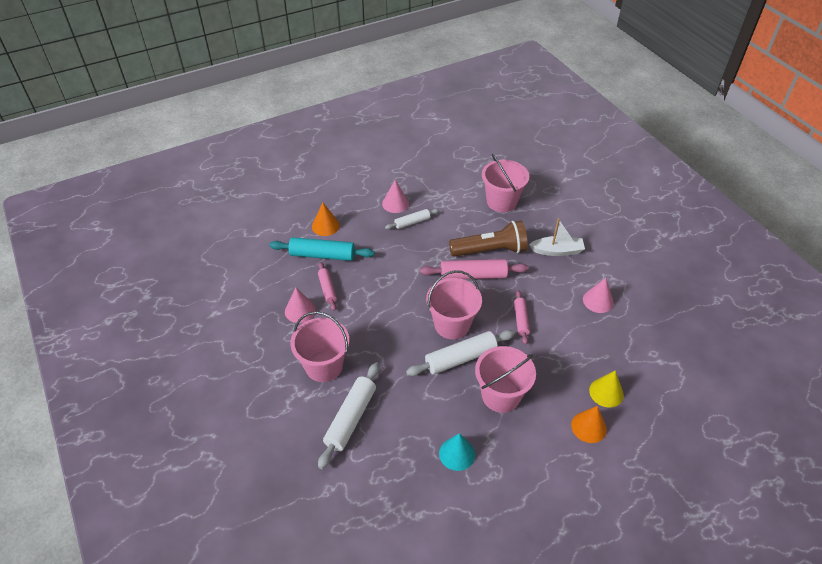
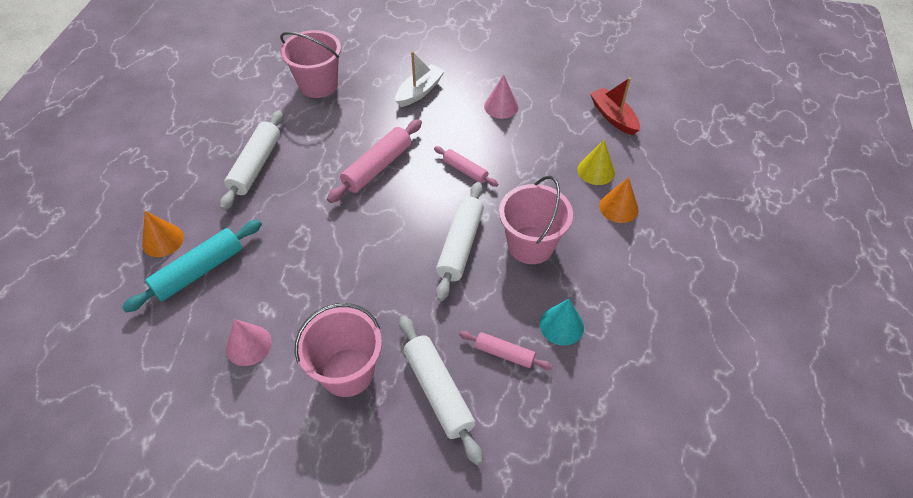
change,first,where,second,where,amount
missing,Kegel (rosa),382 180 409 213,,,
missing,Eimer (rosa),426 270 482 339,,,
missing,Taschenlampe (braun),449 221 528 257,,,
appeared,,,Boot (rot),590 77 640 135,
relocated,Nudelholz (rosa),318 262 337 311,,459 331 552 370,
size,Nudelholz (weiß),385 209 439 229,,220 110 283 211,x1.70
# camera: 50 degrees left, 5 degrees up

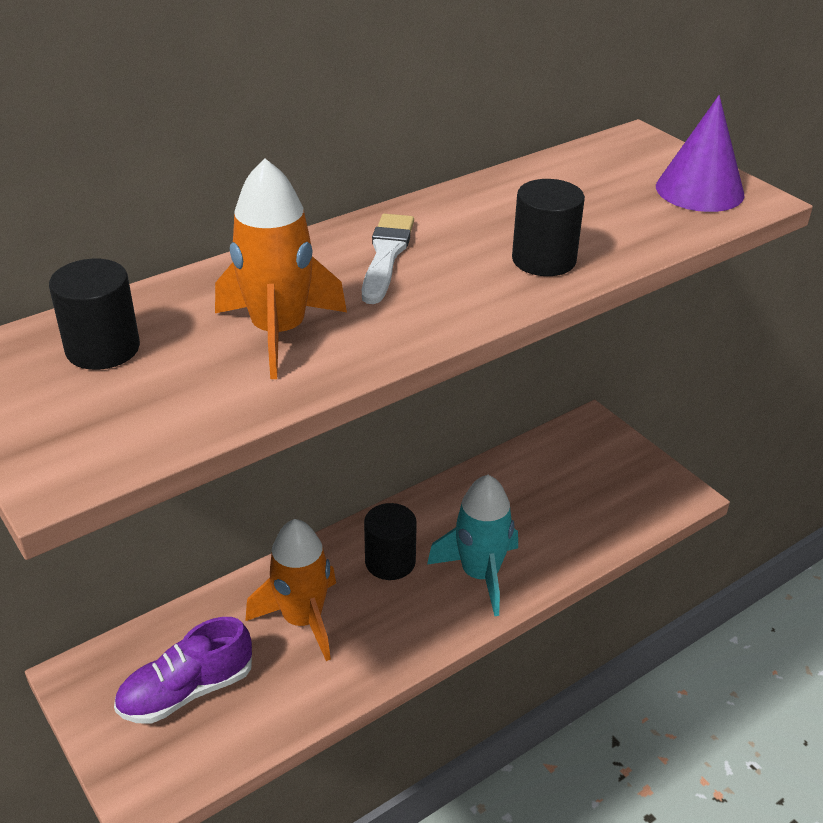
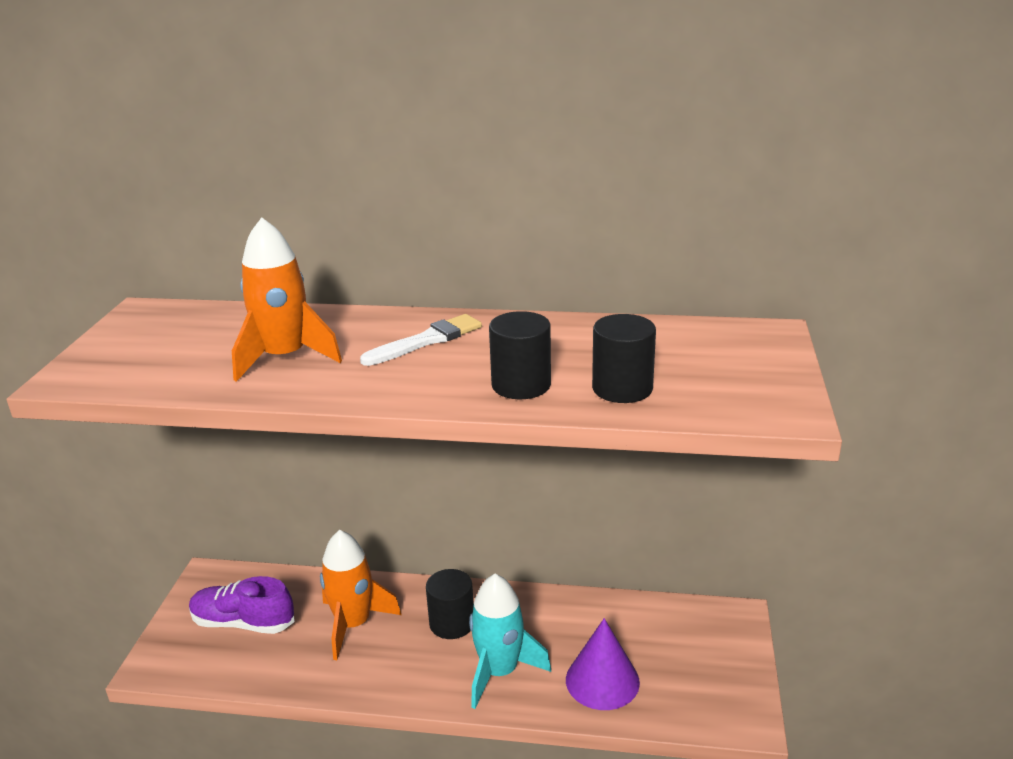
change,first,where,second,where,amount
relocated,Vollzylinder (schwarz),49 259 140 370,,592 314 656 403,
relocated,Kegel (lila),656 95 744 212,,566 618 640 710,
# camera: 45 degrees right, 10 degrees down

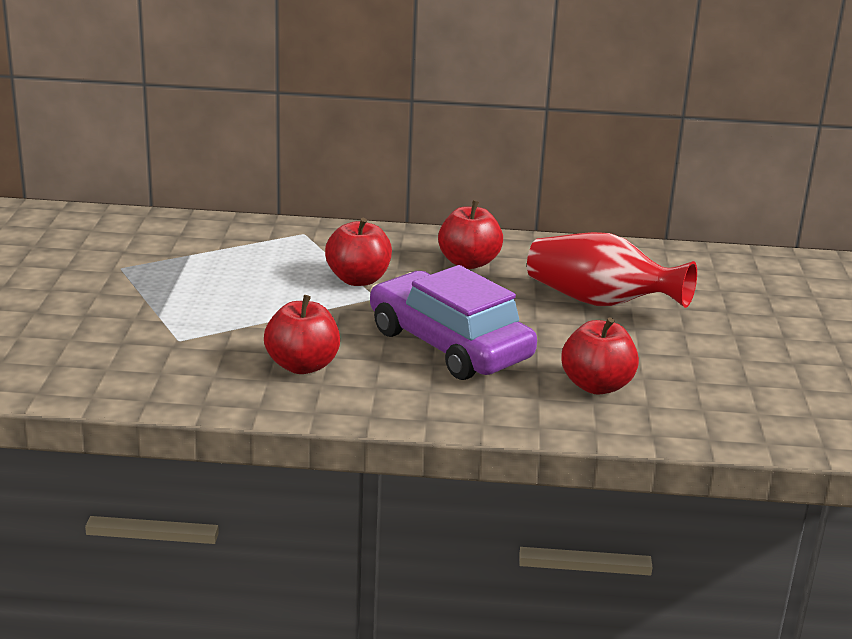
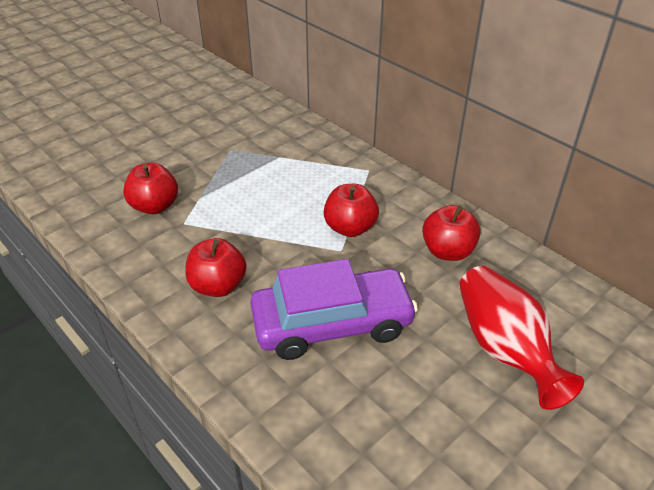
change,first,where,second,where,amount
relocated,Apfel (rot),561 317 639 395,,123 163 178 214,
spun,Auto (lila),370 265 537 380,,250 259 418 360,75 degrees clockwise
# camera: 45 degrees right, 15 degrees up

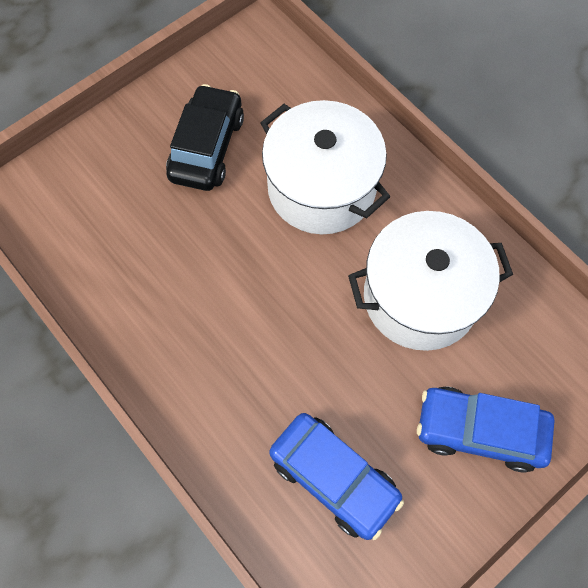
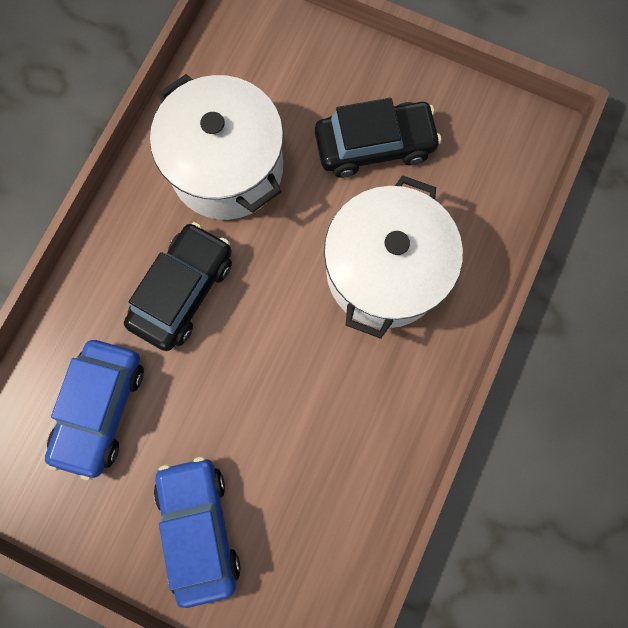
change,first,where,second,where,amount
appeared,,,Auto (schwarz),124 222 232 351,
relocated,Kochtopf (weiß),348 211 513 351,,150 74 284 220,
# camera: 65 degrees right, 10 degrees up

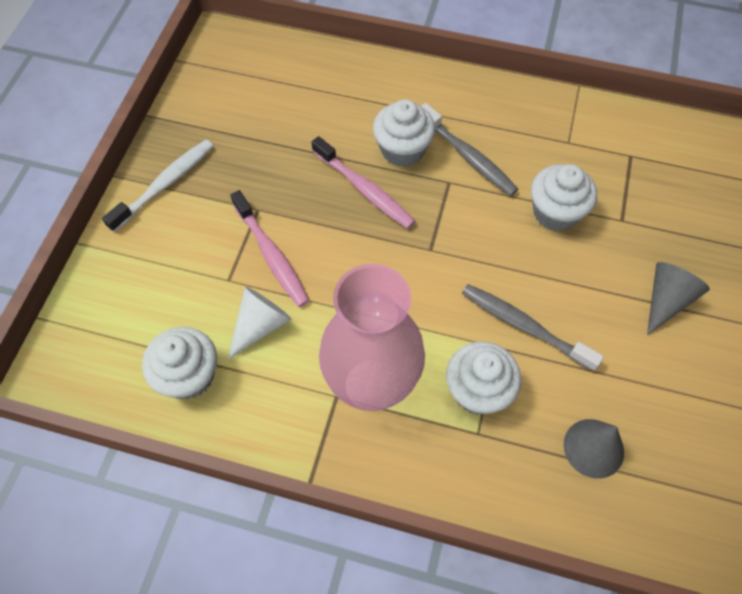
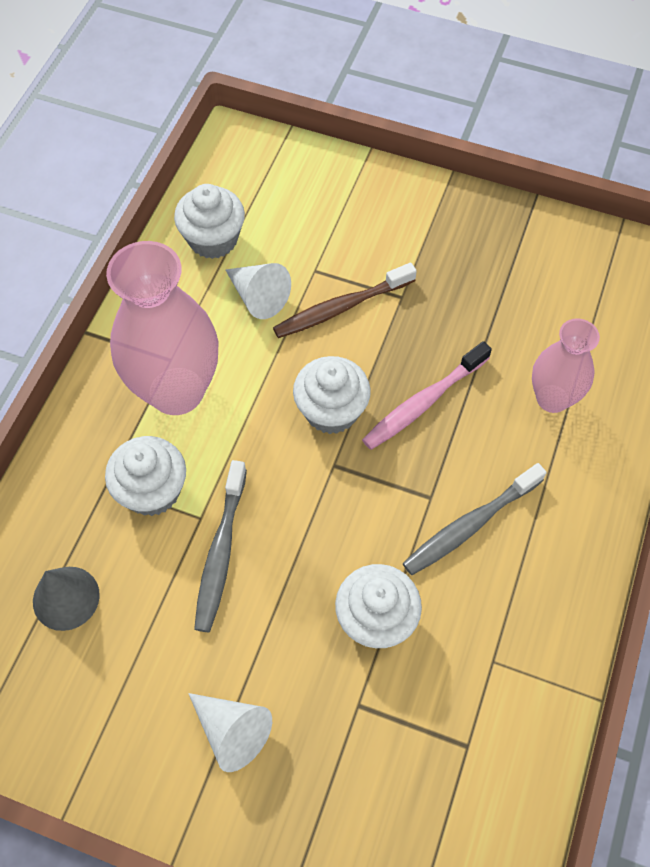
change,first,where,second,where,amount
missing,Zahnbürste (weiß),102 140 213 232,,,
appeared,,,Vase (rosa),532 319 600 413,
relocated,Muffin (weiß),373 99 435 167,,293 356 371 434,
colour,Zahnbürste (rosa),230 190 310 307,Zahnbürste (braun),273 263 417 338,
colour,Kegel (grau),647 262 710 335,Kegel (weiß),188 693 272 772,
spun,Zahnbürste (grau),462 284 604 372,,194 460 247 632,150 degrees clockwise
# camera: 95 degrees right, 0 degrees up

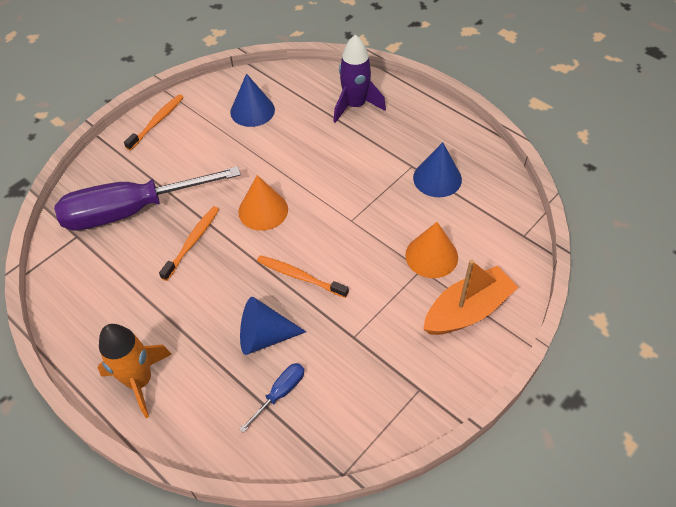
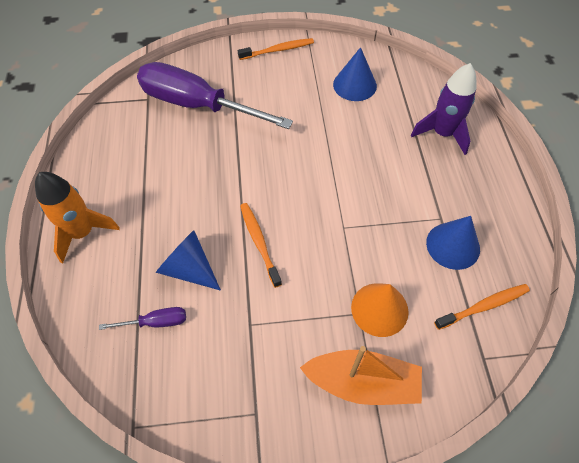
change,first,where,second,where,amount
missing,Kegel (orange),238 175 288 231,,,
relocated,Zahnbürste (orange),159 206 219 281,,434 284 530 330,
colour,Schraubenzieher (blau),239 363 304 433,Schraubenzieher (lila),99 307 186 330,
# camera: 40 degrees right, 5 degrees up

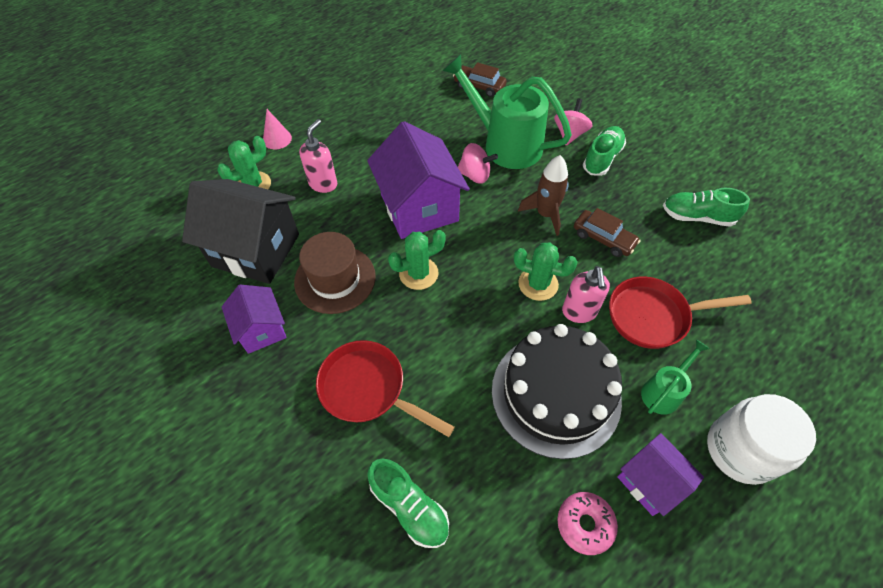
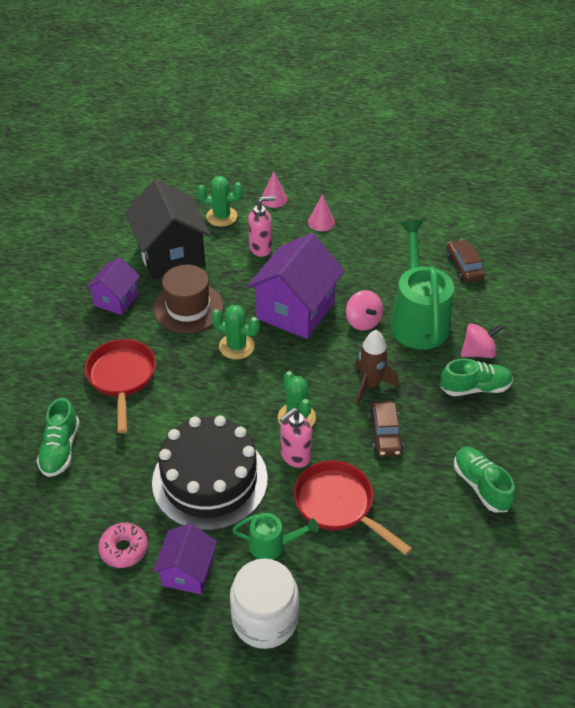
change,first,where,second,where,amount
appeared,,,Kegel (rosa),308 194 335 231,
# camera: 50 degrees right, 10 degrees down

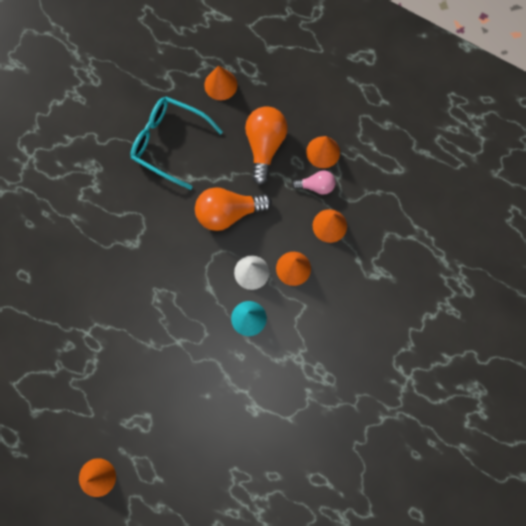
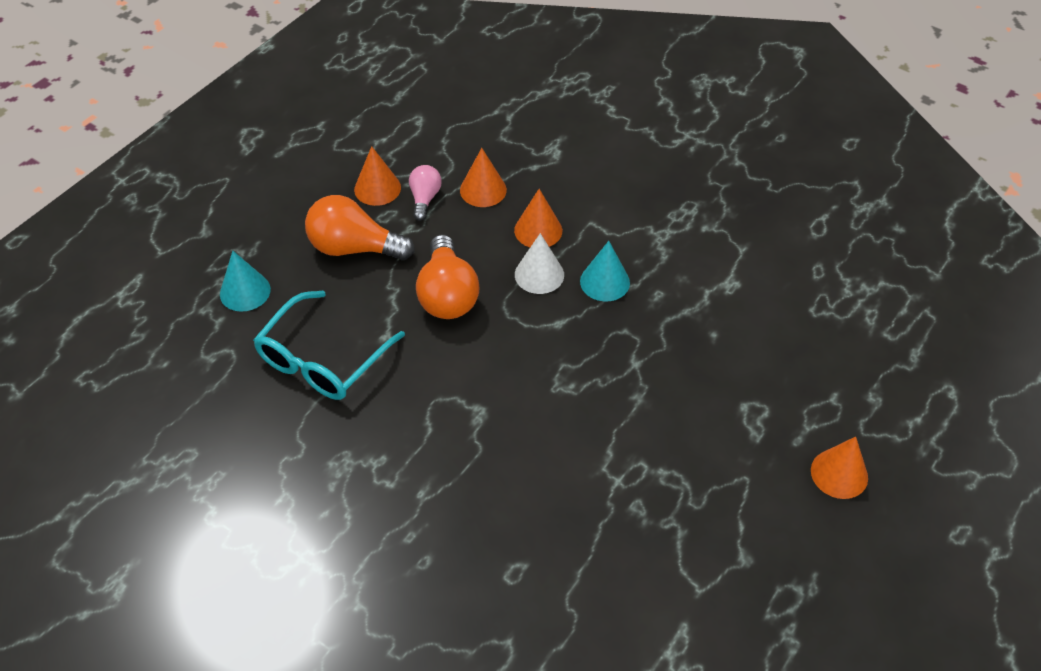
change,first,where,second,where,amount
colour,Kegel (orange),204 65 237 100,Kegel (türkis),220 251 271 312,
# camera: 85 degrees left, 25 degrees down

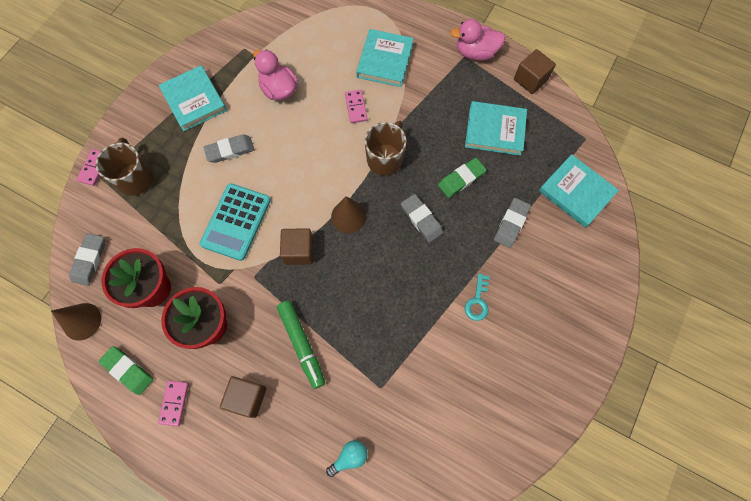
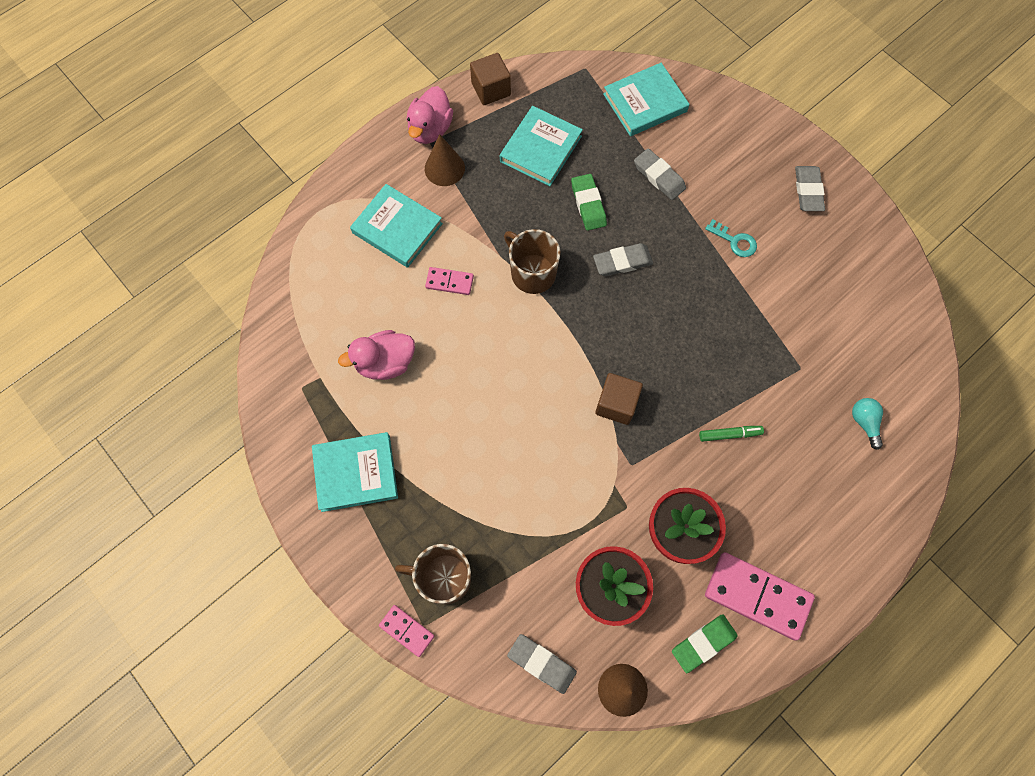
change,first,where,second,where,amount
missing,Taschenrechner (türkis),200 183 271 261,,,
missing,Kubus (braun),220 376 267 418,,,
relocated,Radiergummi (grau),203 134 255 163,,795 166 825 211,
relocated,Kegel (braun),331 196 366 233,,425 134 465 186,
size,Dominostein (rosa),158 380 189 426,,705 552 815 641,x1.92
size,Filzstift (grün),277 301 325 389,,699 426 764 442,x0.59
# camera: 70 degrees left, 0 degrees up

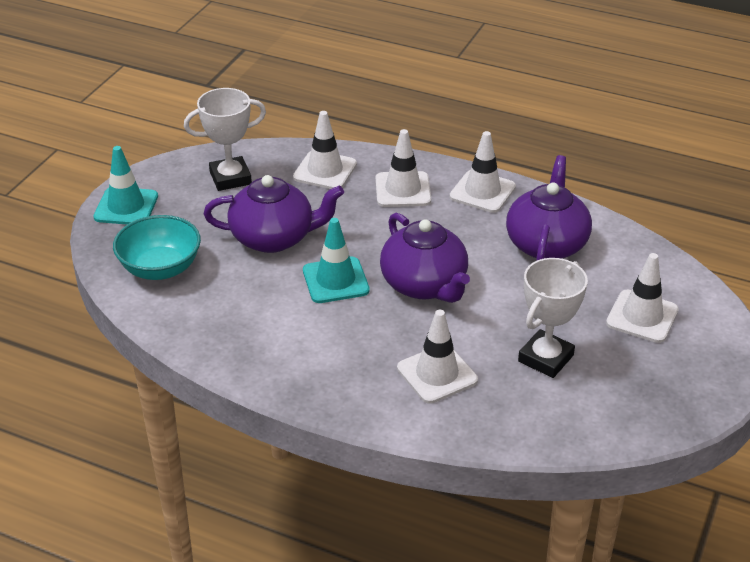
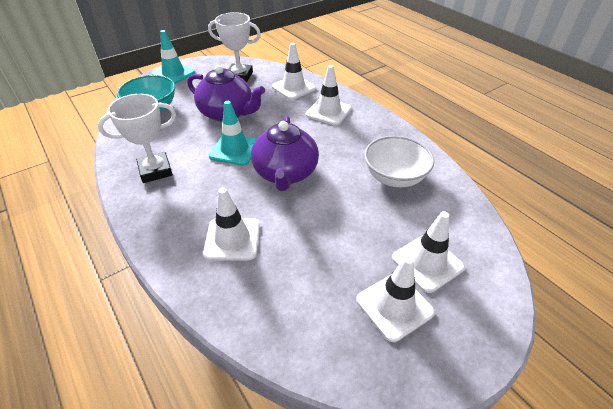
change,first,where,second,where,amount
relocated,Leitkegel (weiß),449 131 516 213,,356 256 435 342,
relocated,Pokal (weiß),518 258 588 378,,98 94 176 183,
exchanged,Teekanne (lila),506 155 592 261,Schüssel (weiß),364 136 434 187,
# camera: 30 degrees right, 5 degrees up

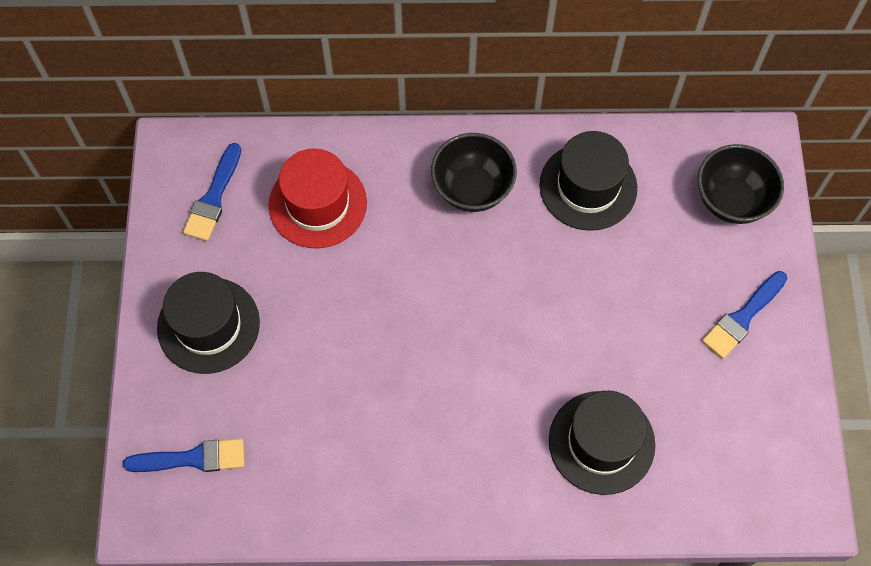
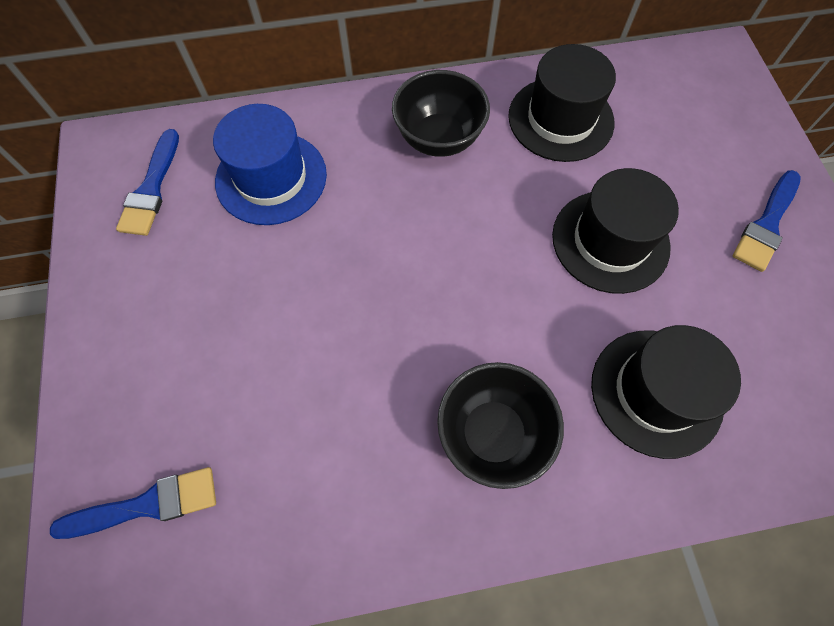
change,first,where,second,where,amount
relocated,Hut (schwarz),157 272 260 374,,552 168 679 294,
relocated,Schüssel (schwarz),698 144 784 224,,437 362 564 489,
colour,Hut (rot),269 149 367 248,Hut (blau),213 104 327 225,
# camera: 10 degrees left, 0 degrees up

